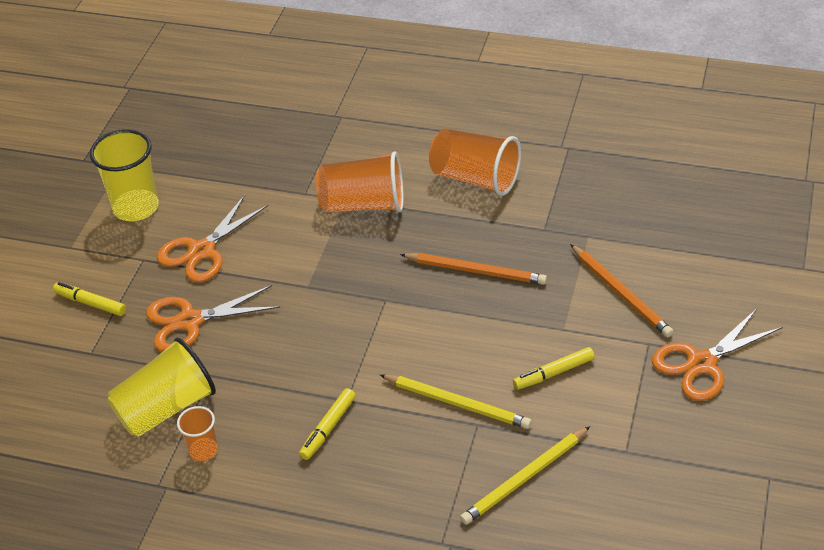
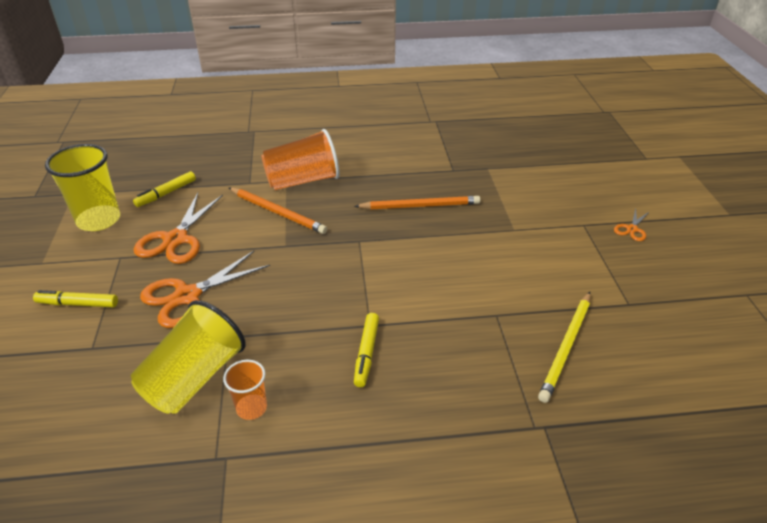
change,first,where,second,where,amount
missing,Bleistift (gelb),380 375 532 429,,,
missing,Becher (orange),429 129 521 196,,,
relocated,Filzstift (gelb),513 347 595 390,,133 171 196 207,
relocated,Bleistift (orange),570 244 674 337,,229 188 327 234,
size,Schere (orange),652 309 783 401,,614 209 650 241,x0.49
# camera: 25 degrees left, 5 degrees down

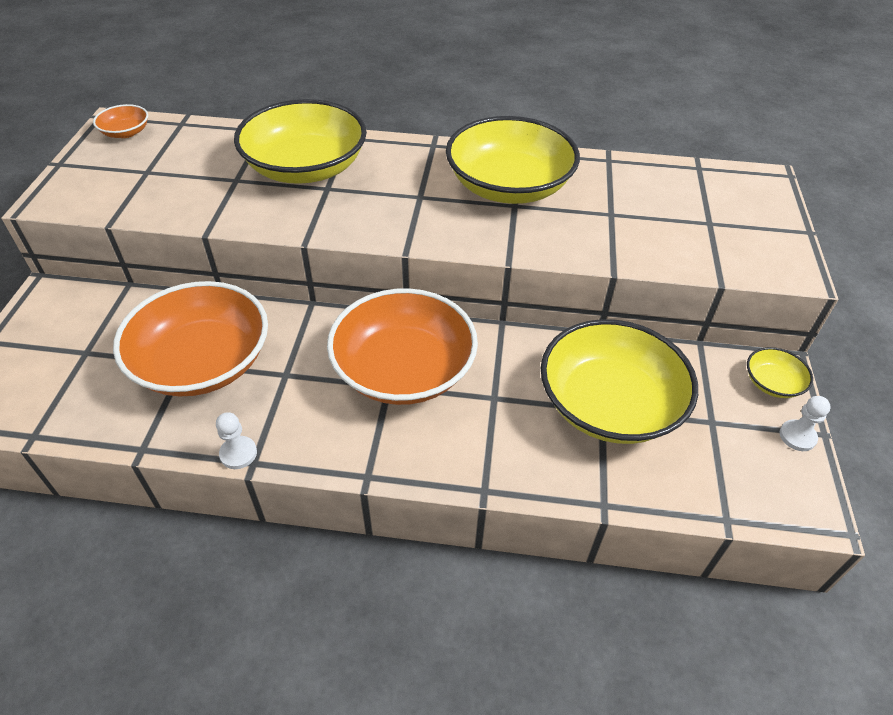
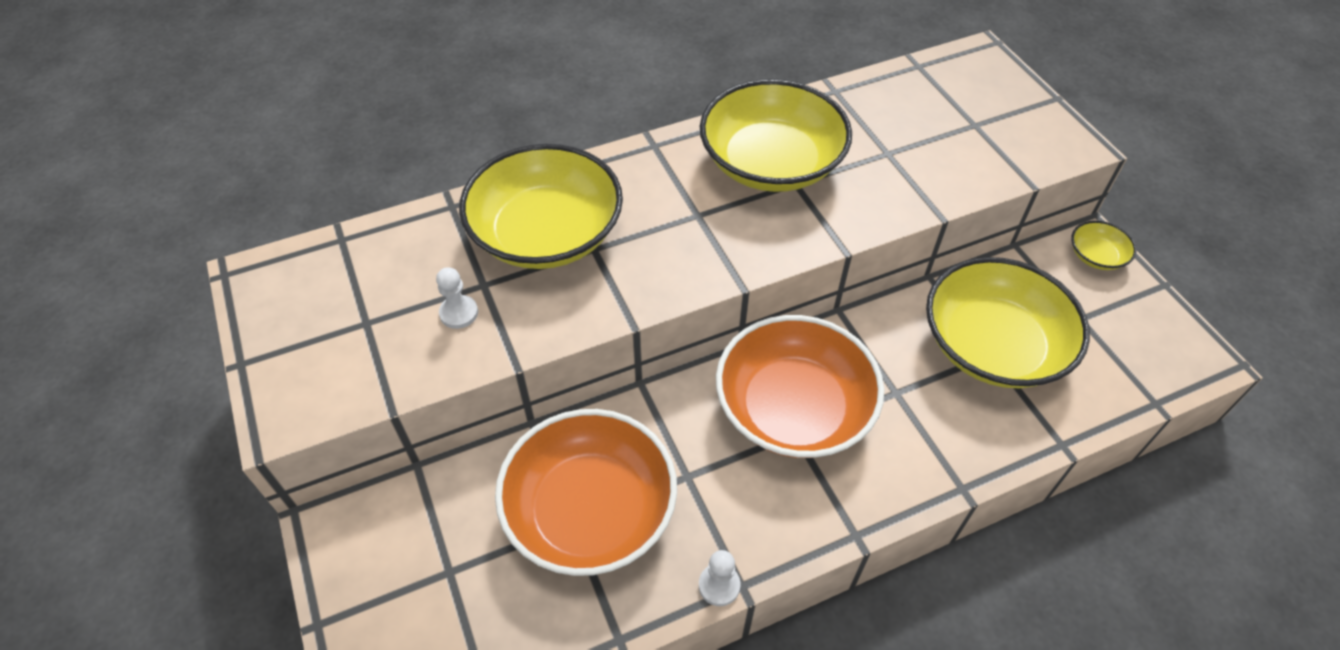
change,first,where,second,where,amount
missing,Schüssel (orange),93 104 148 138,,,
relocated,Bauer (weiß),779 396 831 451,,436 267 478 329,
# camera: 30 degrees left, 5 degrees up

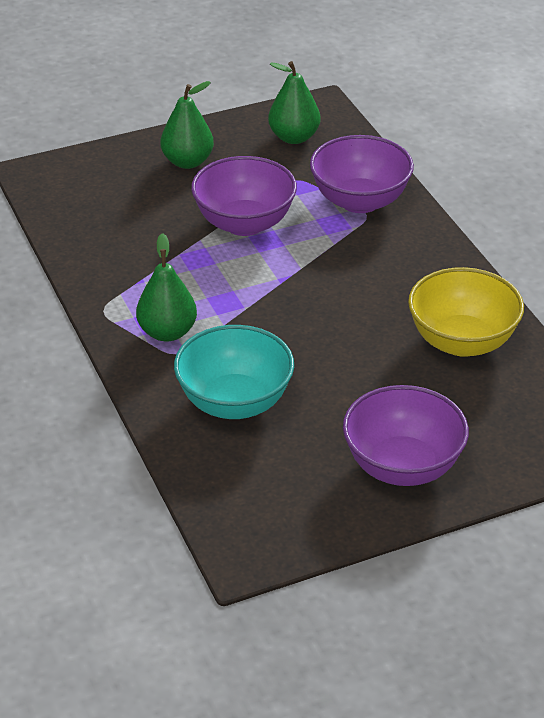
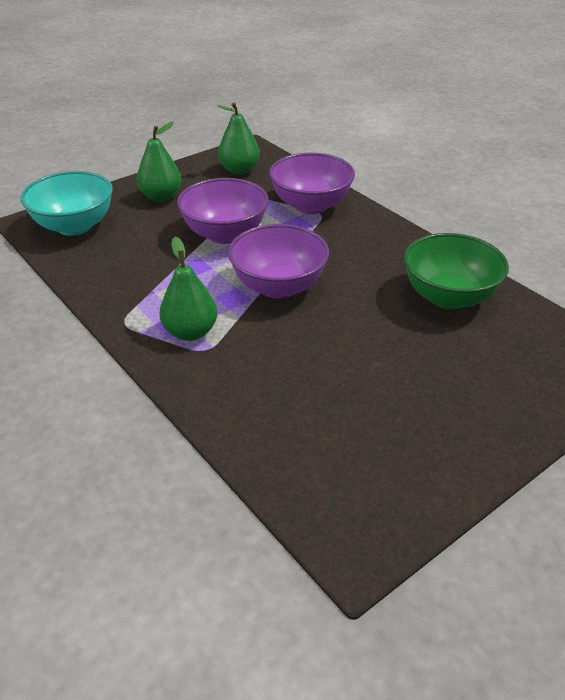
change,first,where,second,where,amount
relocated,Schüssel (türkis),174 325 294 419,,21 171 113 236,
relocated,Schüssel (lila),343 385 469 486,,228 224 329 299,
colour,Schüssel (gelb),408 267 524 357,Schüssel (grün),404 233 509 309,
# camera: 15 degrees left, 0 degrees up

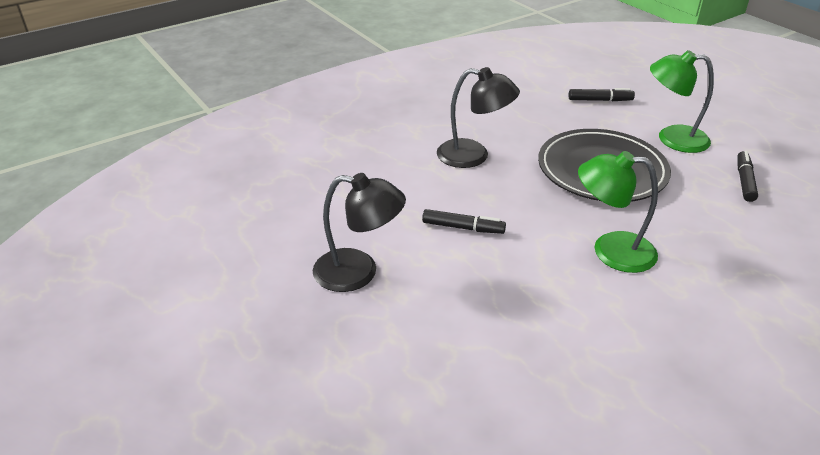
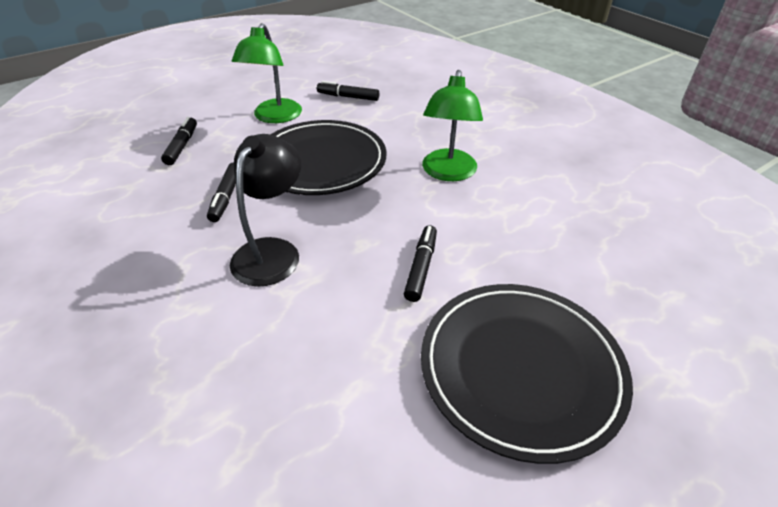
change,first,where,second,where,amount
appeared,,,Filzstift (schwarz),207 162 236 222,
exchanged,Lampe (schwarz),313 173 406 292,Teller (schwarz),421 284 633 464,
# camera: 90 degrees left, 5 degrees up

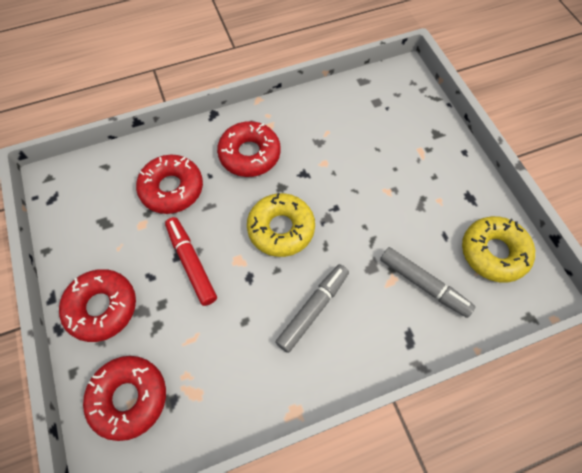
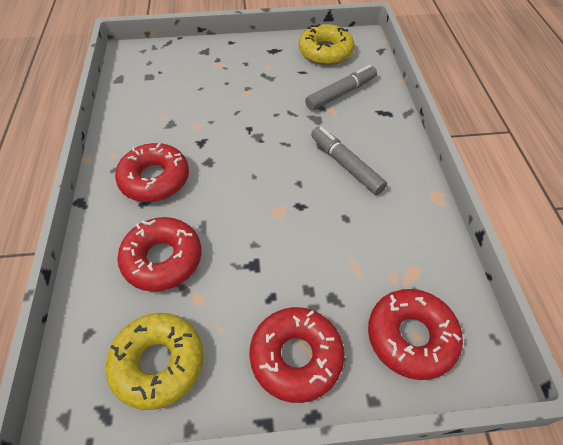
change,first,where,second,where,amount
missing,Filzstift (rot),165 217 217 306,,,
relocated,Donut (gelb),247 193 315 257,,106 313 204 410,
# camera: 75 degrees left, 10 degrees down

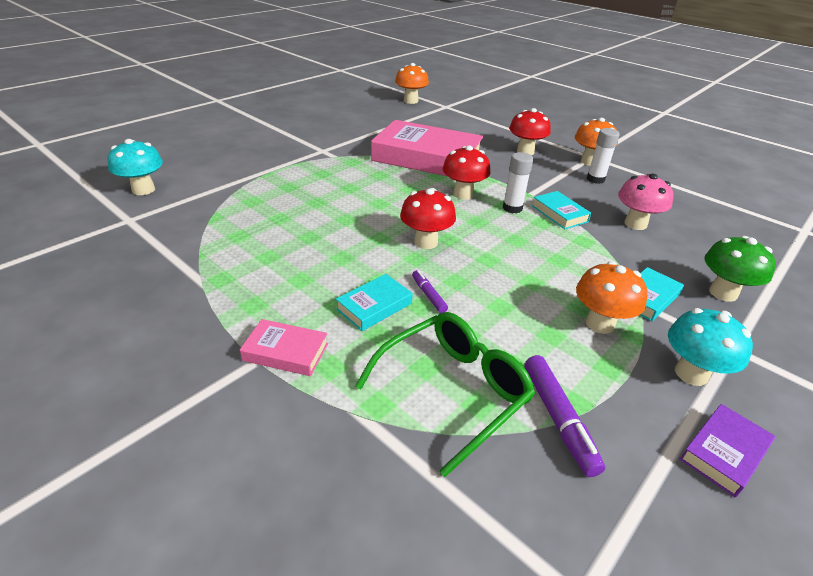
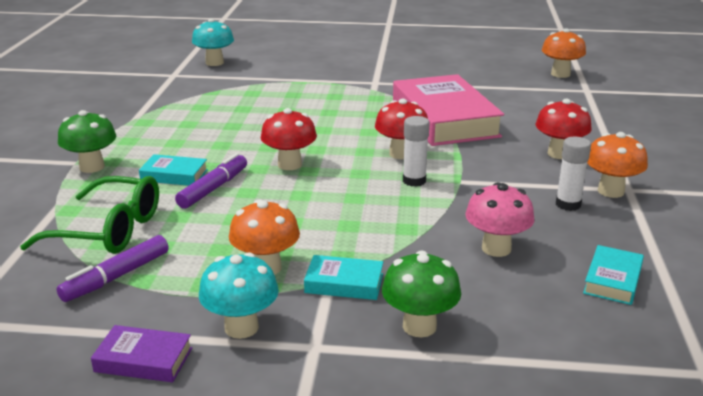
change,first,where,second,where,amount
relocated,Buch (türkis),532 191 591 229,,583 245 644 305,
exchanged,Buch (rosa),240 319 328 376,Pilz (grün),58 110 116 173,
size,Filzstift (lila),412 270 448 313,,175 153 247 209,x1.71
# camera: 55 degrees right, 10 degrees down

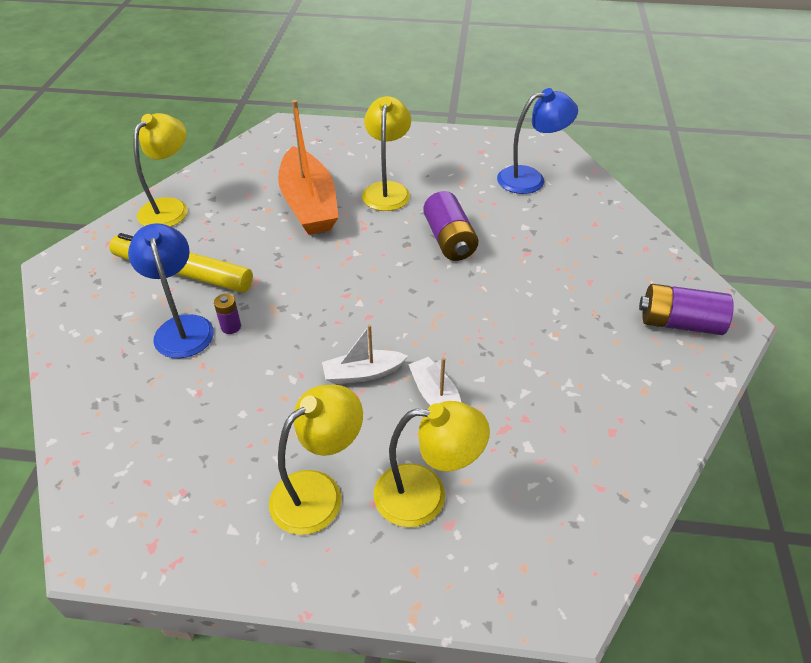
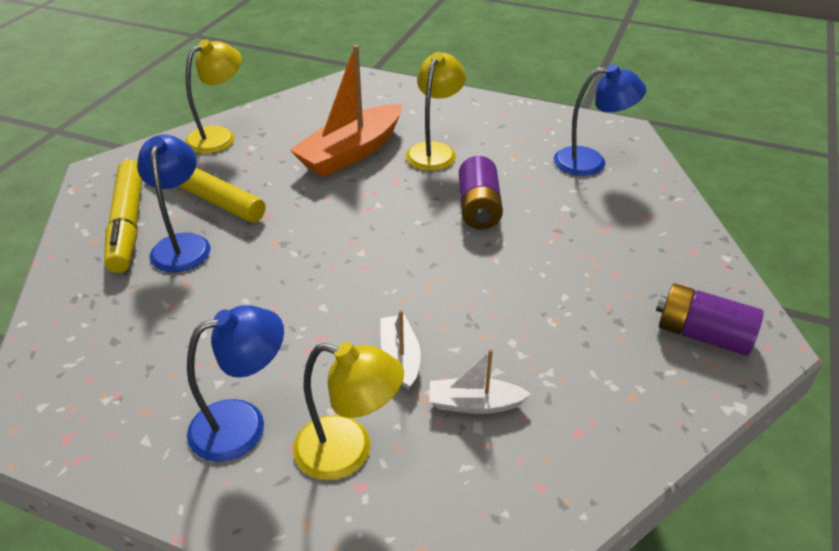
change,first,where,second,where,amount
missing,Batterie (lila),214 294 241 334,,,
appeared,,,Filzstift (gelb),104 160 142 273,
relocated,Boot (weiß),322 325 408 384,,429 349 531 414,
colour,Lampe (gelb),269 385 363 535,Lampe (blau),187 305 284 462,
spun,Boot (orange),278 100 339 235,,290 45 402 177,45 degrees clockwise
# camera: 15 degrees right, 5 degrees down

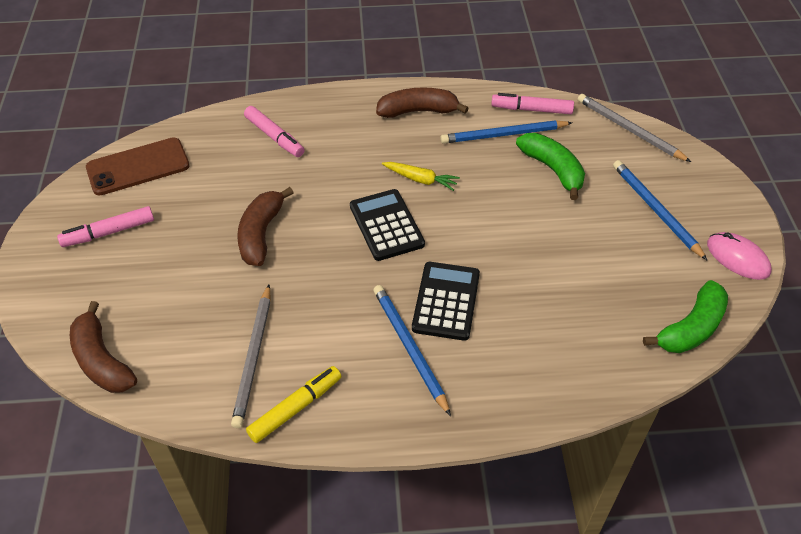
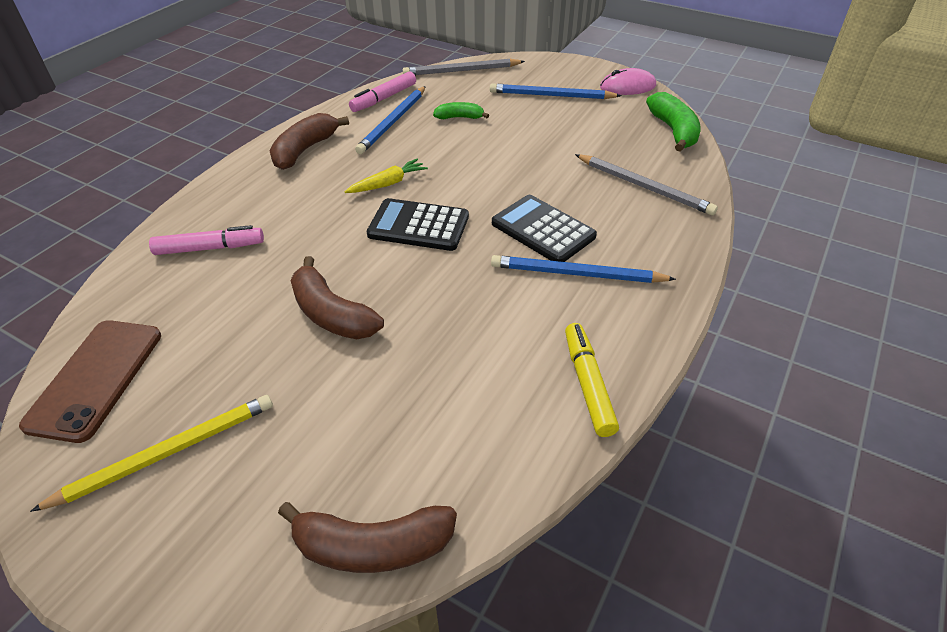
change,first,where,second,where,amount
relocated,Bleistift (grau),231 285 271 428,,575 154 718 215,
exchanged,Filzstift (rosa),57 206 154 247,Bleistift (gelb),30 395 273 512,
size,Banane (grün),516 133 585 200,,433 102 489 119,x0.59
# camera: 55 degrees left, 5 degrees down

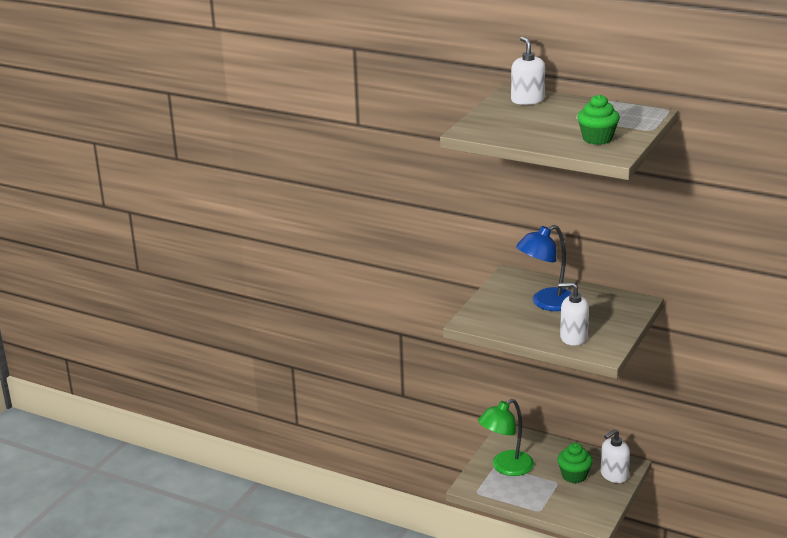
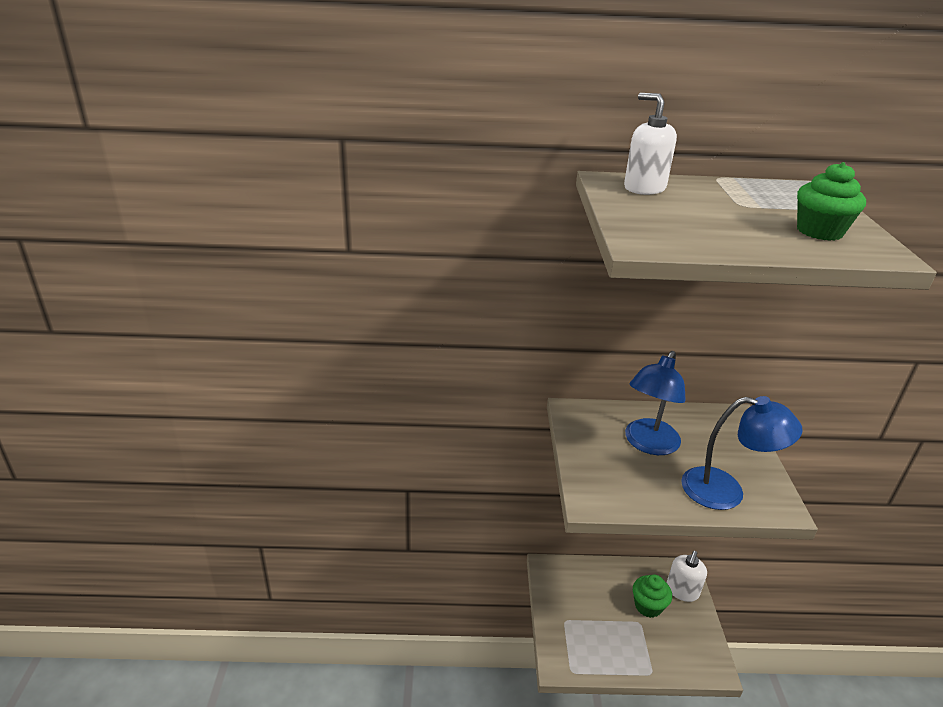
change,first,where,second,where,amount
missing,Lampe (grün),478 399 534 476,,,
exchanged,Seifenspender (weiß),559 282 589 346,Lampe (blau),681 396 802 510,
# camera: 30 degrees left, 5 degrees up

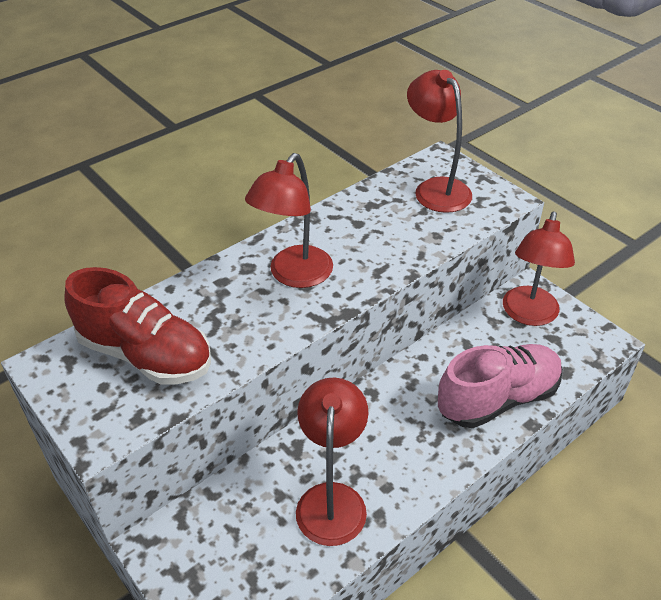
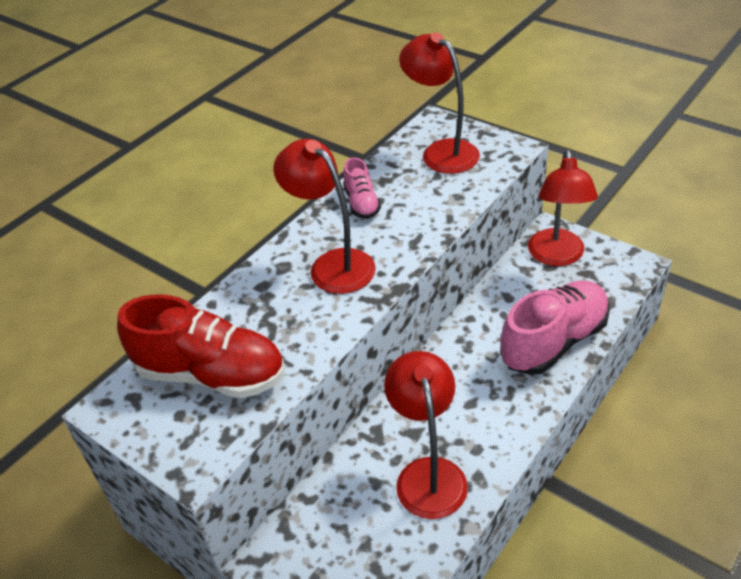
change,first,where,second,where,amount
appeared,,,Schuh (rosa),343 157 381 219,
spun,Lampe (rot),245 153 333 288,,273 139 376 294,120 degrees clockwise
# camera: 10 degrees left, 0 degrees up

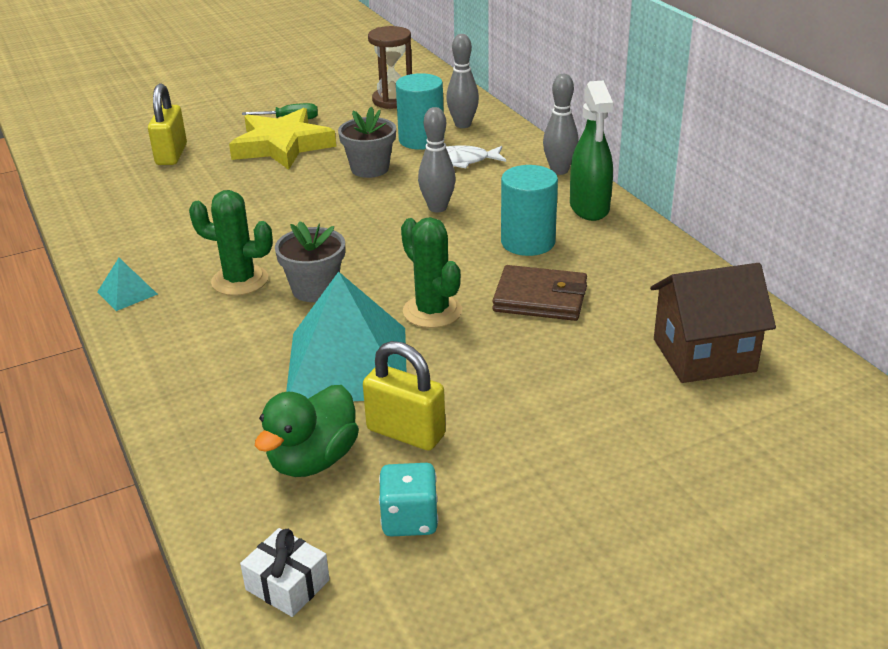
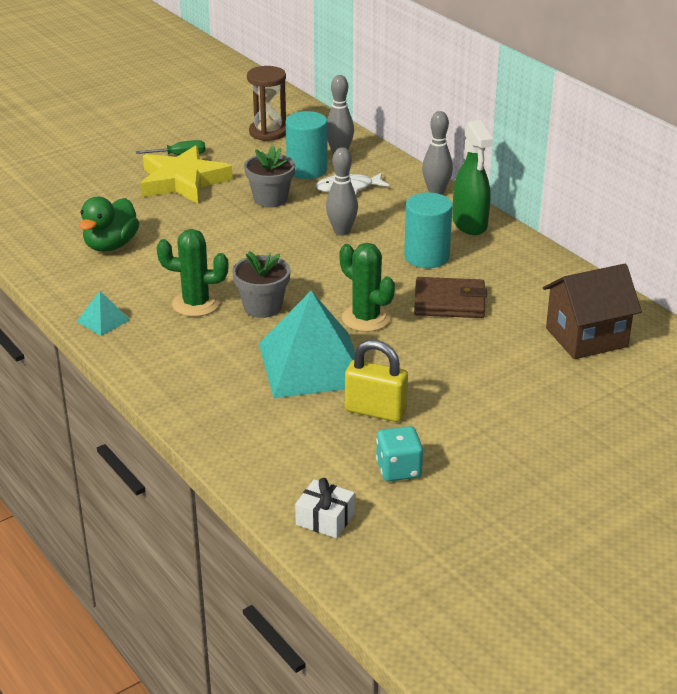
change,first,where,second,where,amount
missing,Vorhängeschloss (gelb),148 84 187 165,,,
relocated,Ente (grün),255 385 359 477,,79 197 139 252,
# camera: 10 degrees left, 0 degrees up

